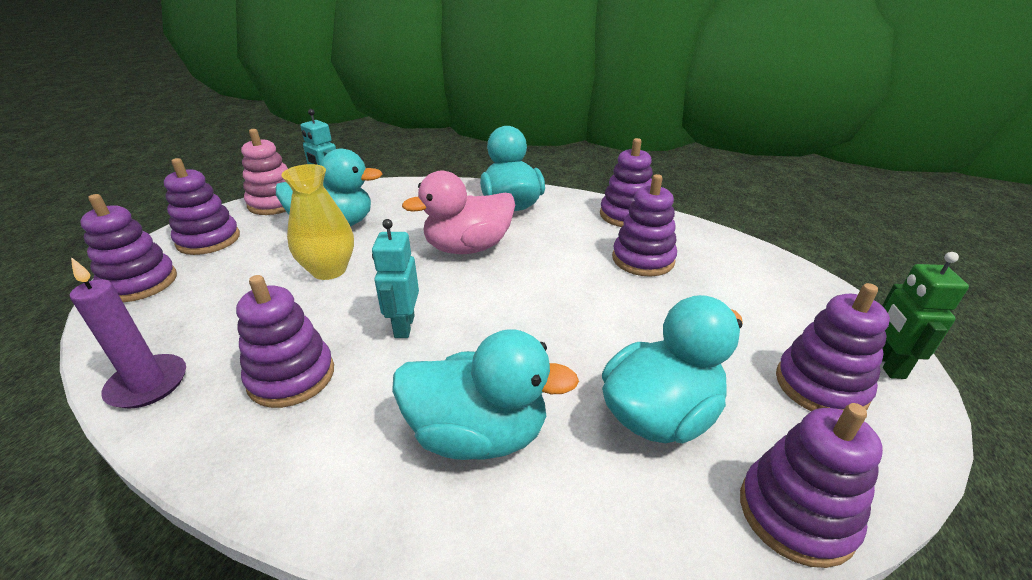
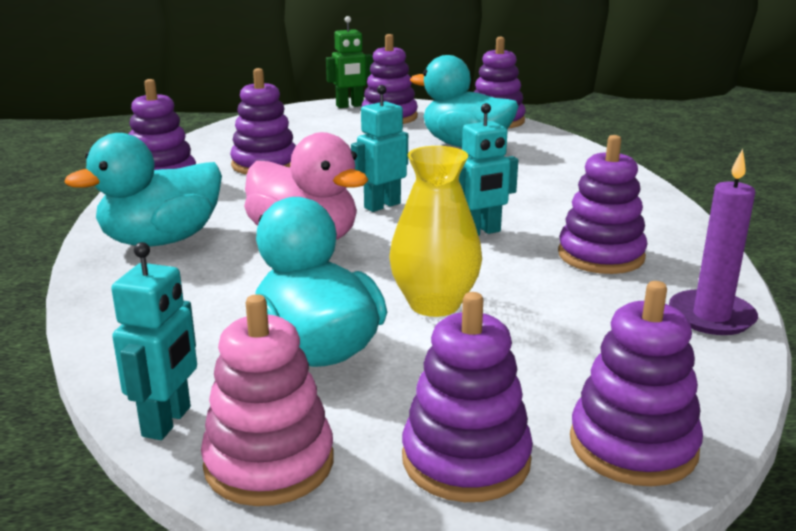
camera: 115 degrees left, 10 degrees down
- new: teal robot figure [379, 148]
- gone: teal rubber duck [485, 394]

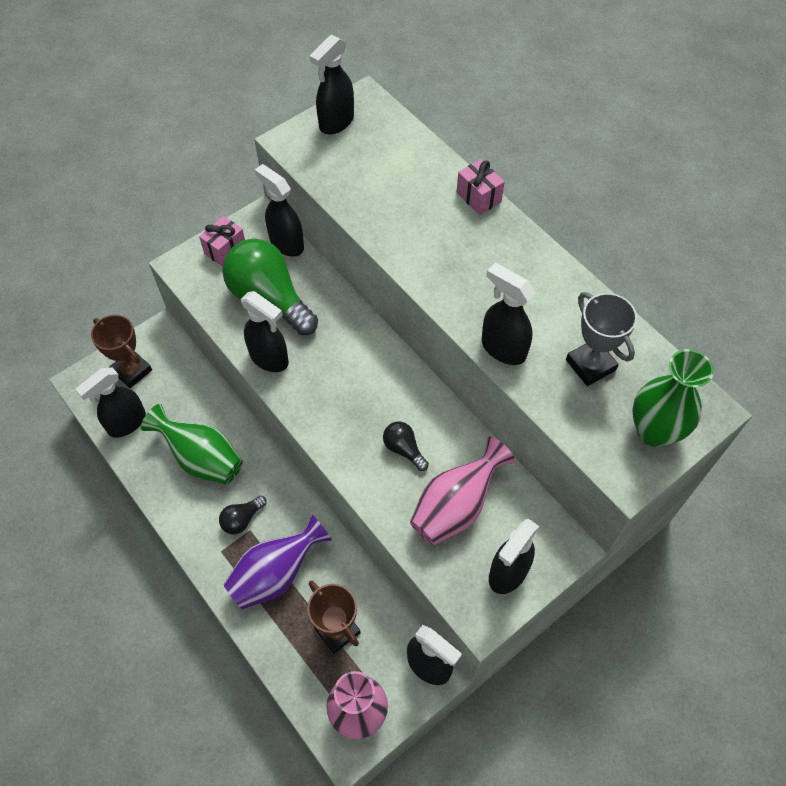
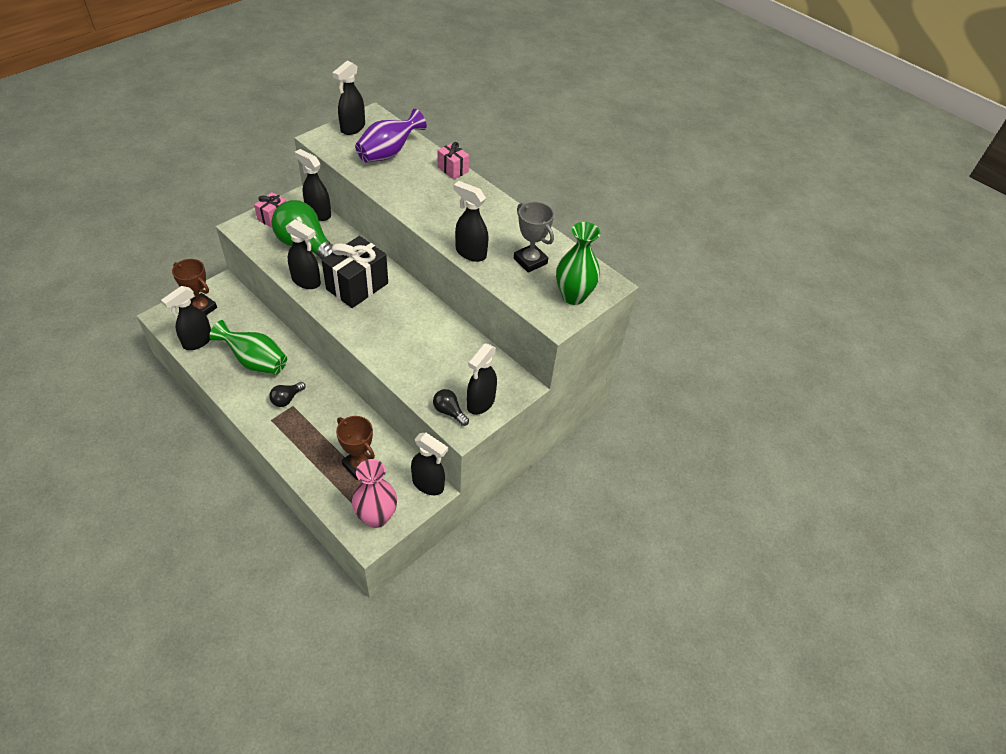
camera: 10 degrees left, 10 degrees down
- new: ebony present [355, 272]
- shifted: violet flower vase [277, 561] to [391, 135]
- shifted: ebony bulb [406, 446] to [451, 407]
- gone: rose-pink flower vase [462, 490]

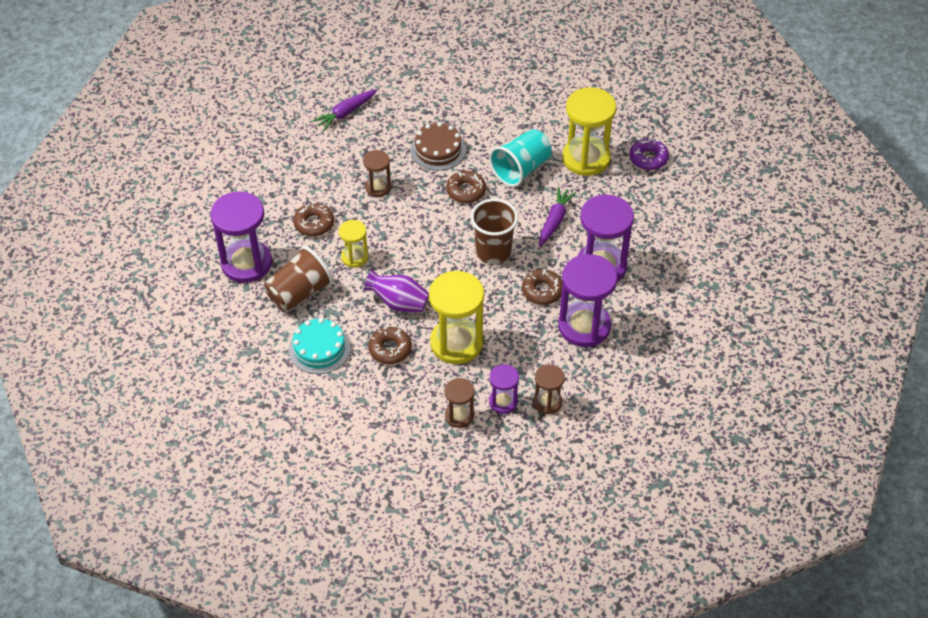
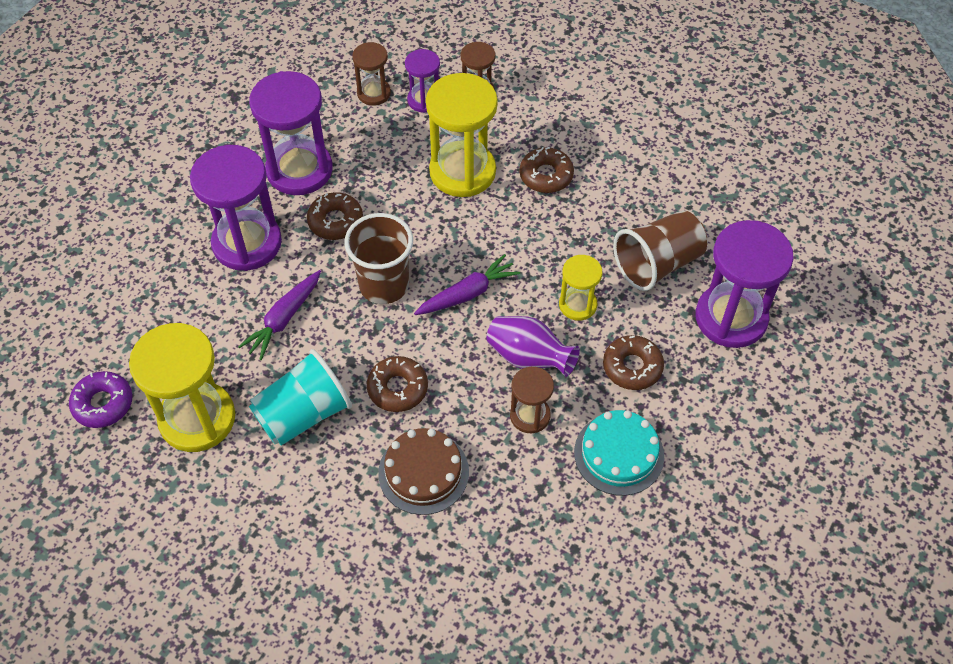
camera: 170 degrees left, 5 degrees up
- shifted: violet toy carrot [344, 110] to [467, 284]
- shifted: violet flower vase [396, 291] to [533, 346]
- shifted: teal layer cake [320, 346] to [619, 453]

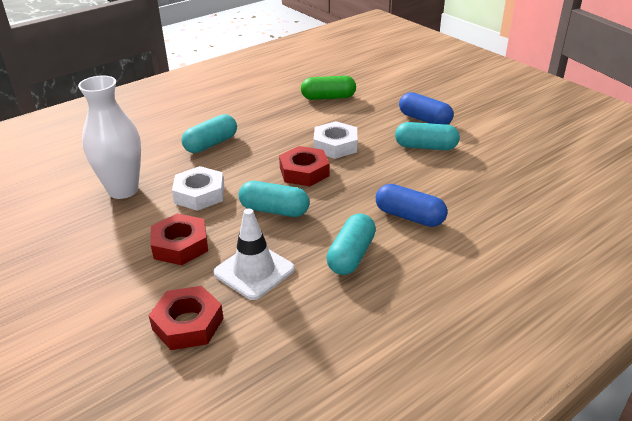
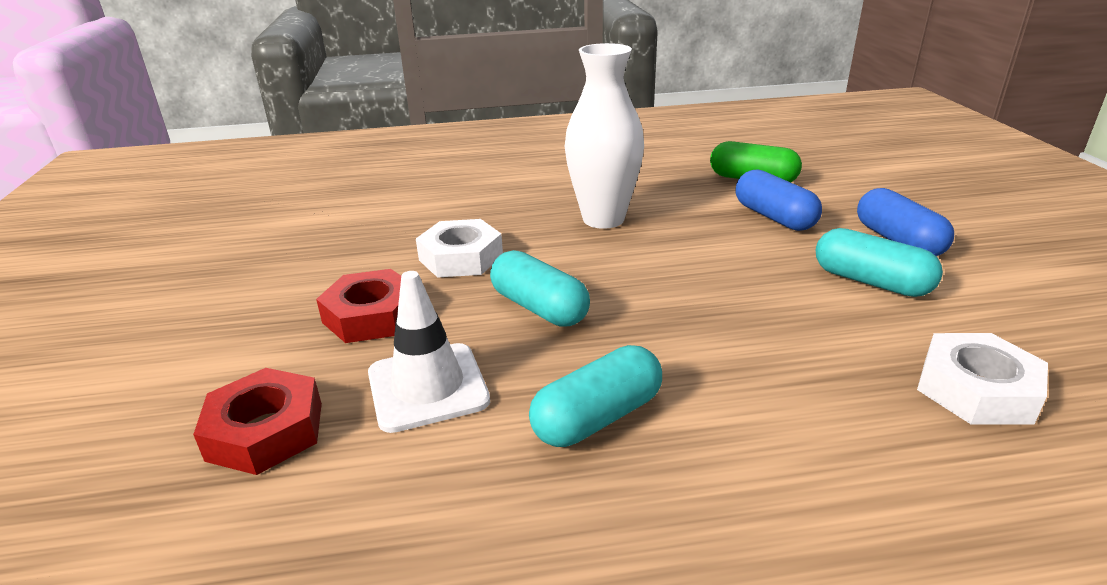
camera: 30 degrees right, 5 degrees down
- shifted: white flower vase [109, 137] to [604, 136]
- shifted: royal blue capsule [411, 205] to [779, 200]
- shifted: white hexagon nut [335, 140] to [982, 379]
- gone: teal capsule [209, 133]
- gone: crimson hexagon nut [304, 166]

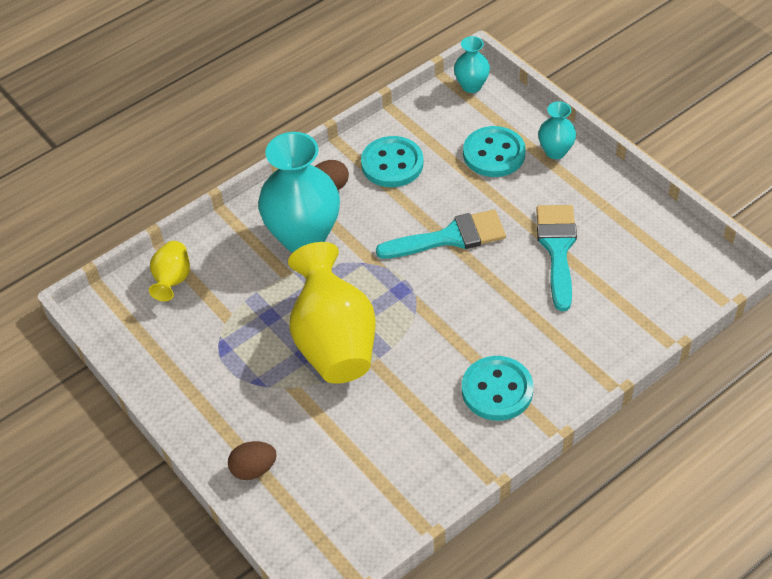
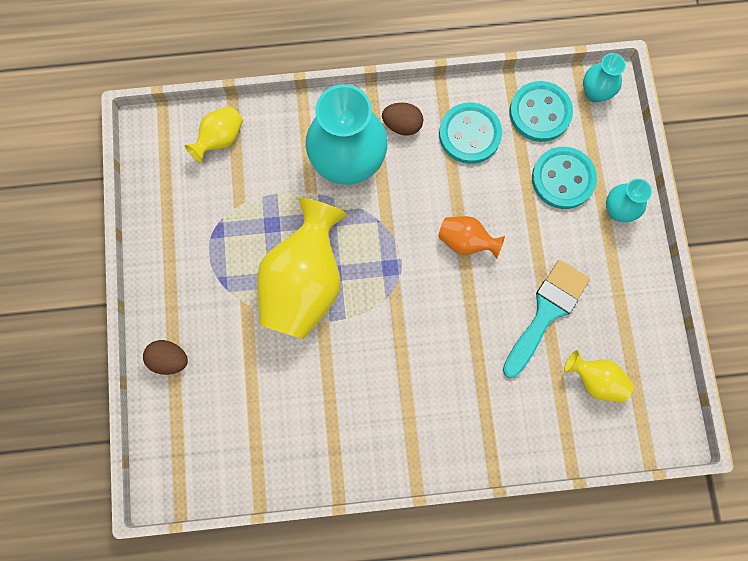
camera: 30 degrees right, 25 degrees up
- swapped: teal paintbrush [441, 234] to orange-coloured flower vase [471, 237]
- shifted: teal sewing button [497, 388] to [541, 111]
- new: bright yellow flower vase [599, 376]

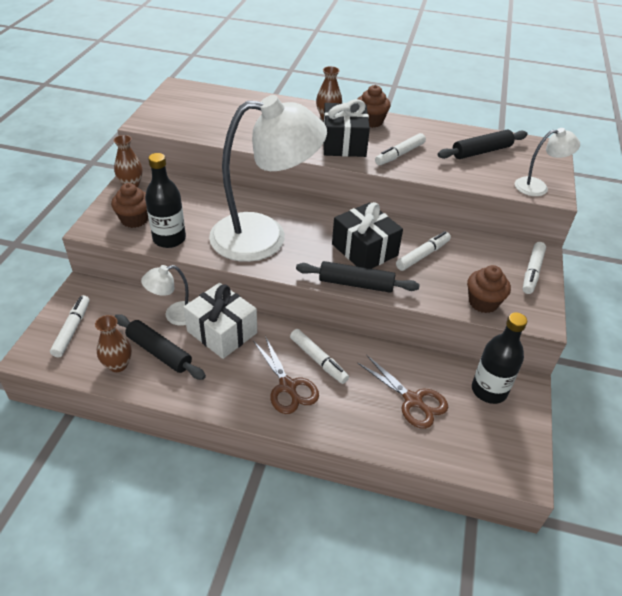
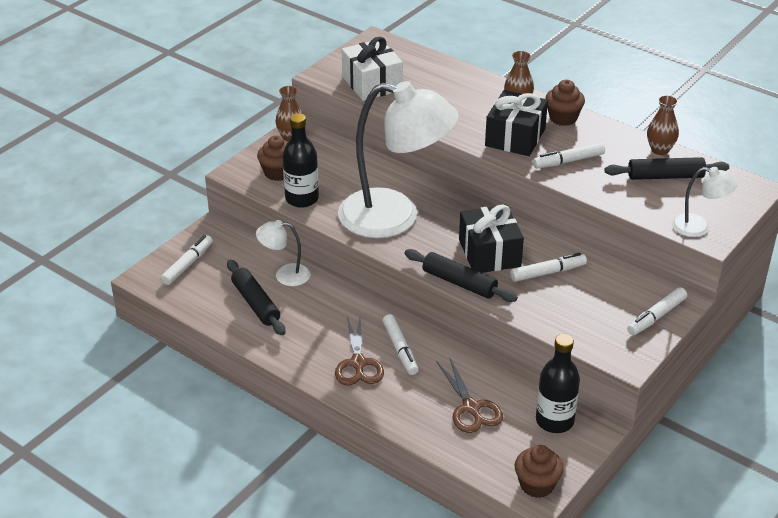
camera: 25 degrees right, 5 degrees down
- shifted: white present [220, 321] to [372, 69]
- shifted: brown muffin [489, 289] to [538, 471]
- shifted: brown flower vase [113, 343] to [663, 125]

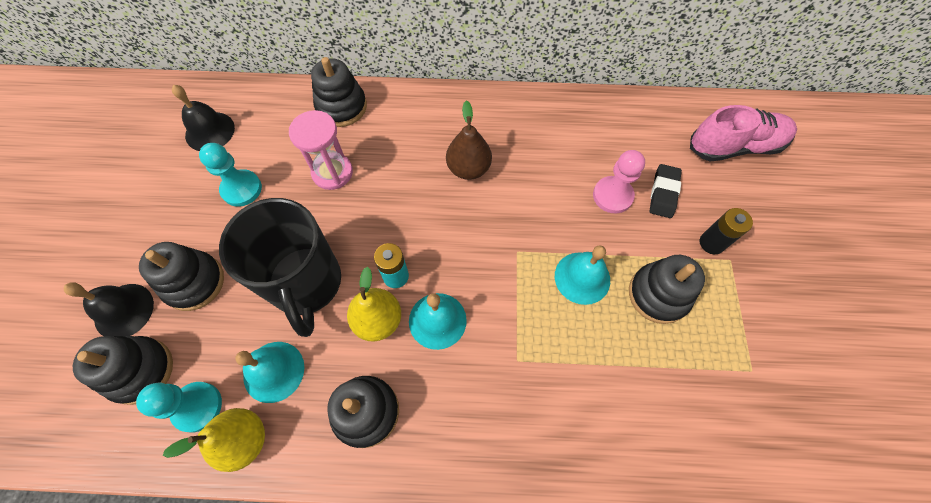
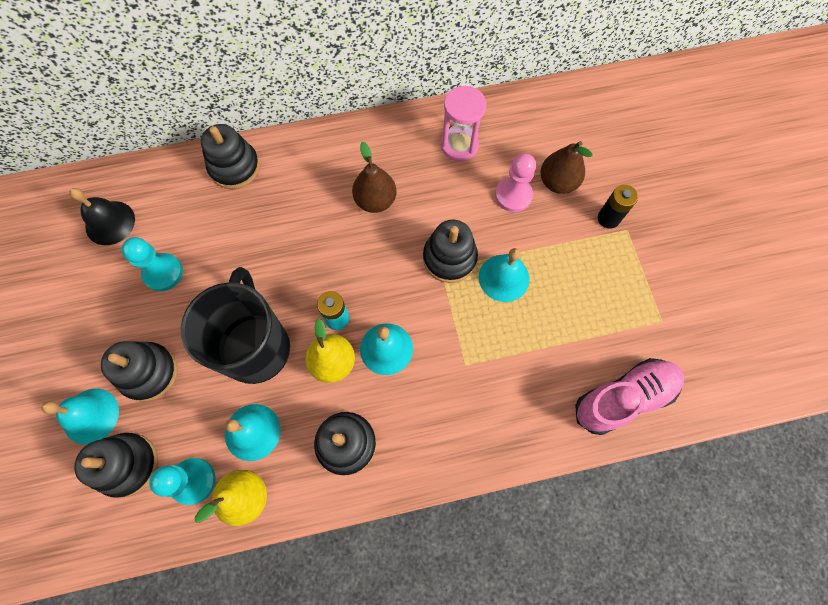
camera: 15 degrees left, 5 degrees up
- repainted: ebony school bell [109, 309] to teal school bell [80, 417]
- rotated: ebony coffee mug [280, 267] = [235, 325] 150 degrees counterclockwise
- shifted: ebony stacking toy [667, 289] to [450, 251]
- shifted: rose-pink sandglass [321, 150] to [464, 123]
- swapped: ebony pencil eraser [666, 191] to brown toy pear [566, 167]
- shifted: rose-pink lace-up shoe [743, 133] to [629, 396]

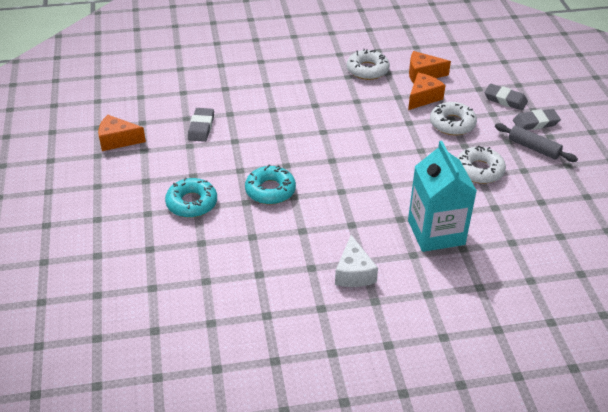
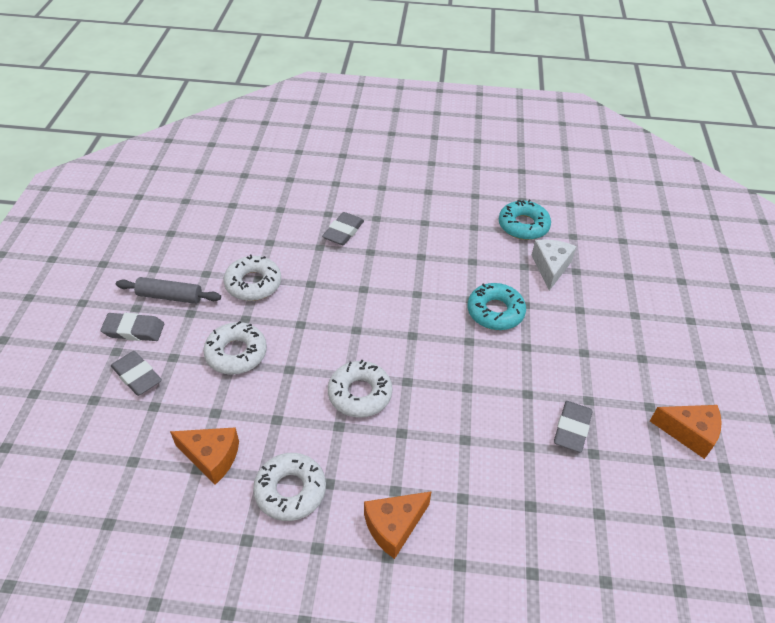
camera: 165 degrees left, 5 degrees up
- rotated: ash-grey rolling pin [536, 142] = [168, 290] 45 degrees counterclockwise
- swapped: teal juice carton [442, 196] to ash-grey pencil eraser [343, 228]
- new: white glazed donut [360, 389]
- shifted: orange-coloured piece of cheese [426, 91] to [398, 525]
- shifted: teal glazed donut [191, 198] to [525, 220]
- shifted: white piece of cheese [356, 261] to [554, 265]

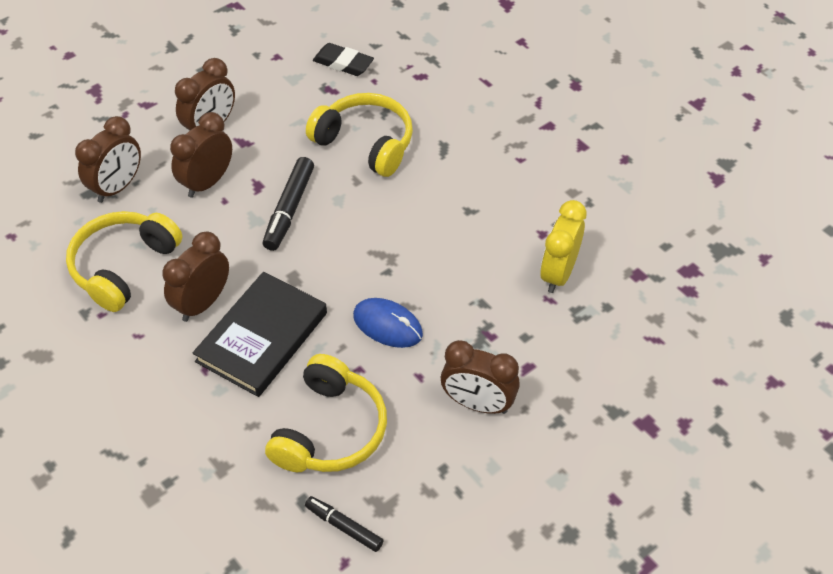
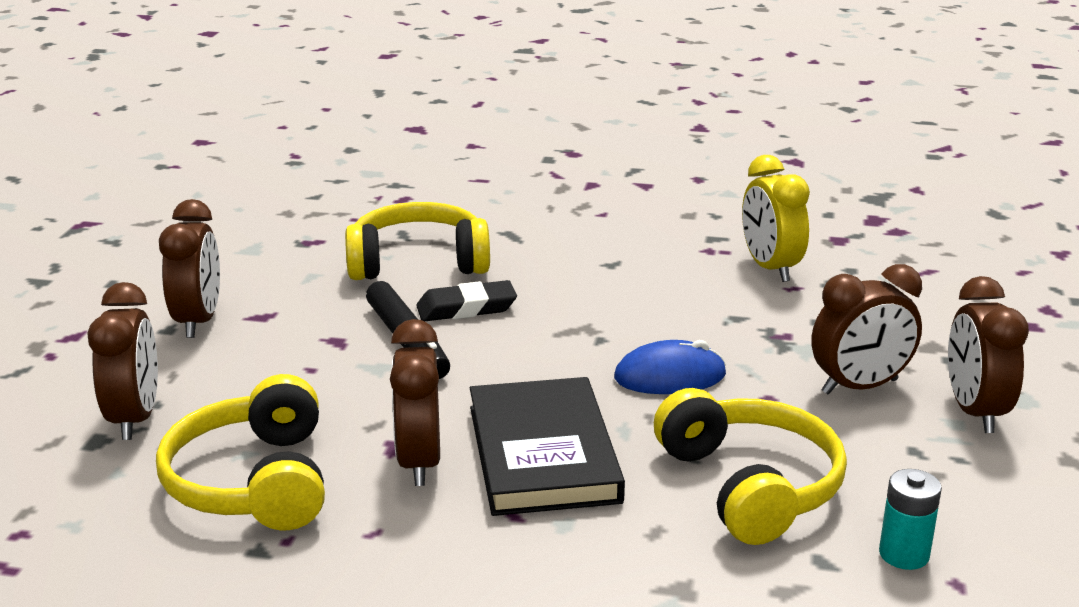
camera: 40 degrees left, 25 degrees down
- shifted: ebony pencil eraser [343, 59] to [466, 301]
- swapped: ebony marker pen [344, 524] to teal power cell [910, 519]
- shifted: brown bedside clock [201, 155] to [988, 354]

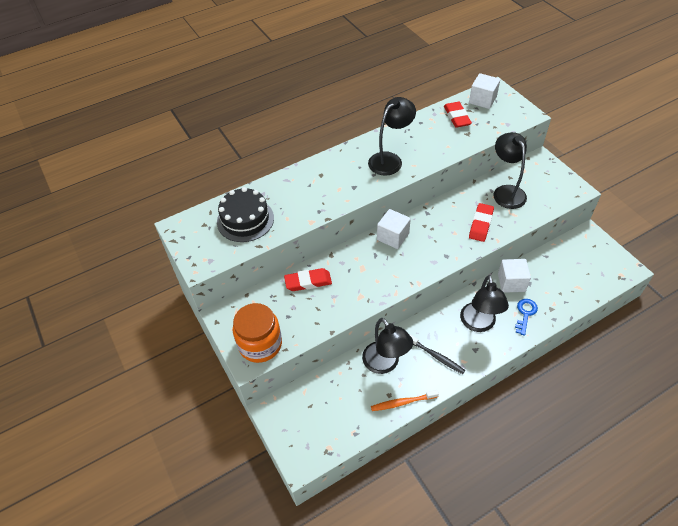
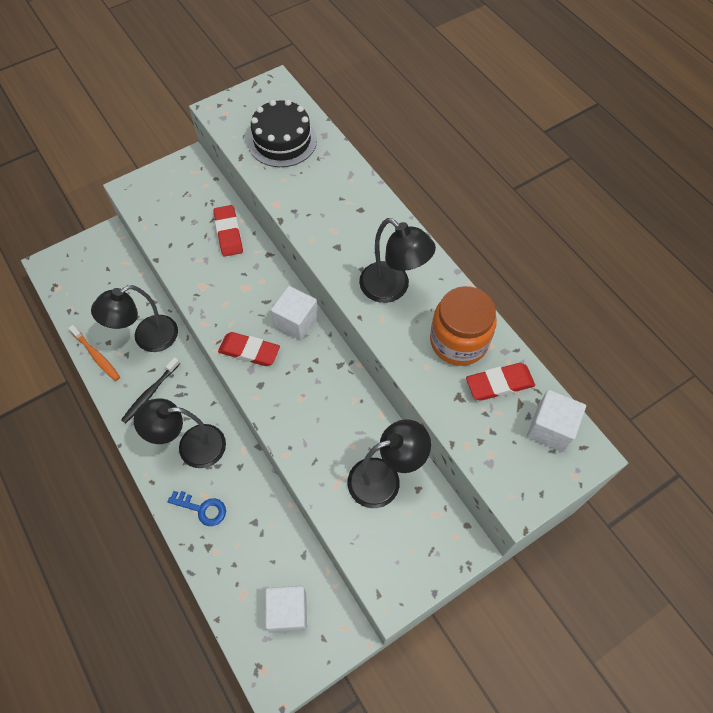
camera: 85 degrees right, 10 degrees up
- rotated: orange-coloured tooth brush [405, 400] = [94, 353] 150 degrees clockwise
- shifted: crimson pencil eraser [481, 222] to [249, 349]
- shifted: white block [514, 276] to [286, 609]
- shifted: orange-coloured jam jar [257, 333] to [463, 326]

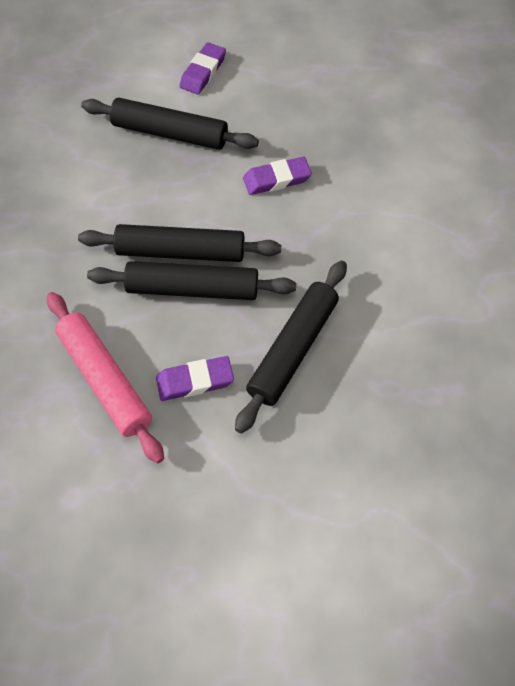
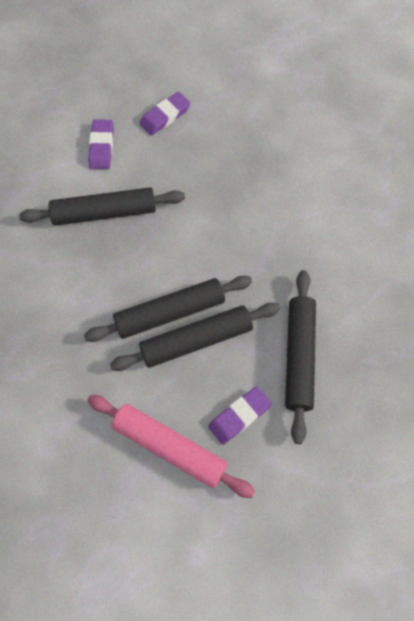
camera: 25 degrees left, 5 degrees up
- shifted: violet pencil eraser [277, 176] to [165, 114]

